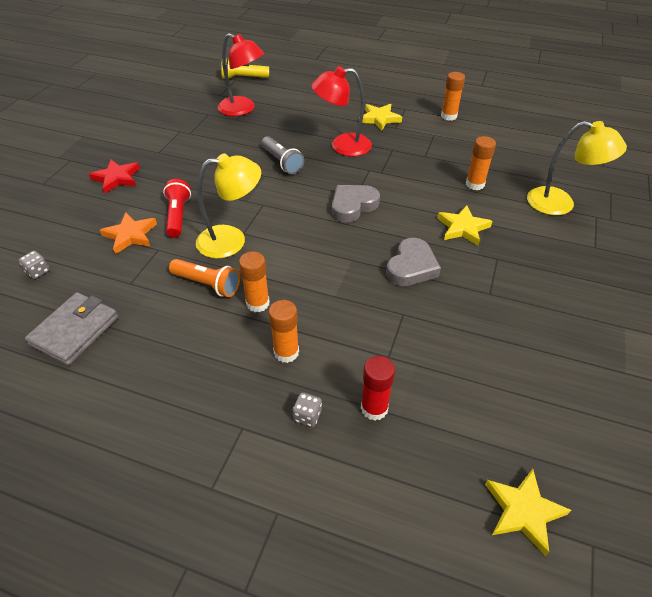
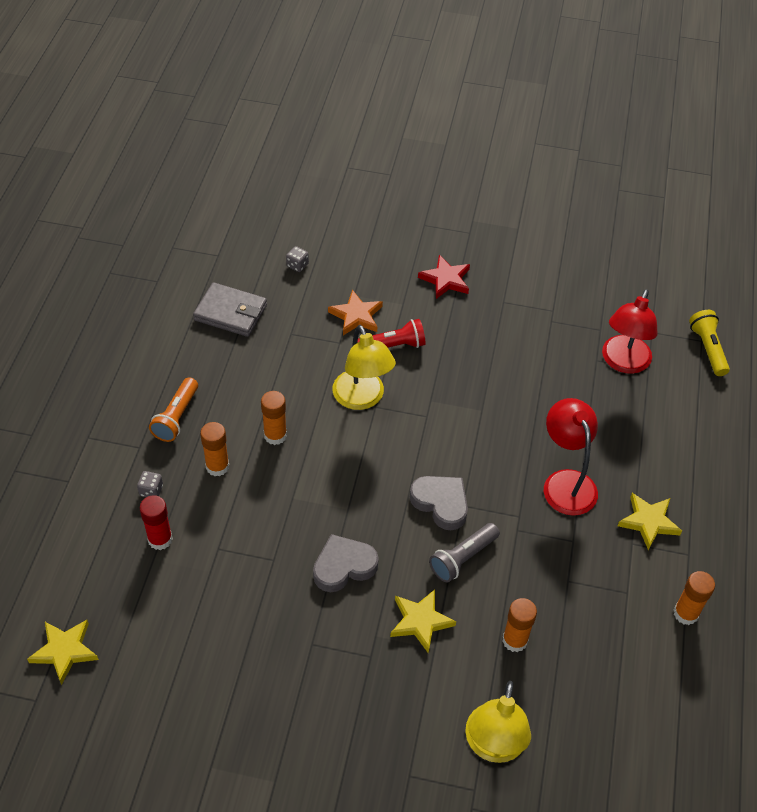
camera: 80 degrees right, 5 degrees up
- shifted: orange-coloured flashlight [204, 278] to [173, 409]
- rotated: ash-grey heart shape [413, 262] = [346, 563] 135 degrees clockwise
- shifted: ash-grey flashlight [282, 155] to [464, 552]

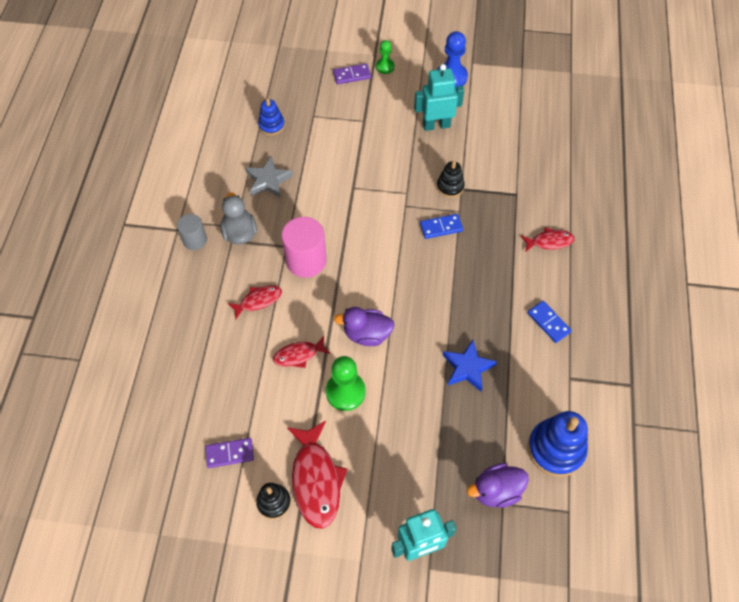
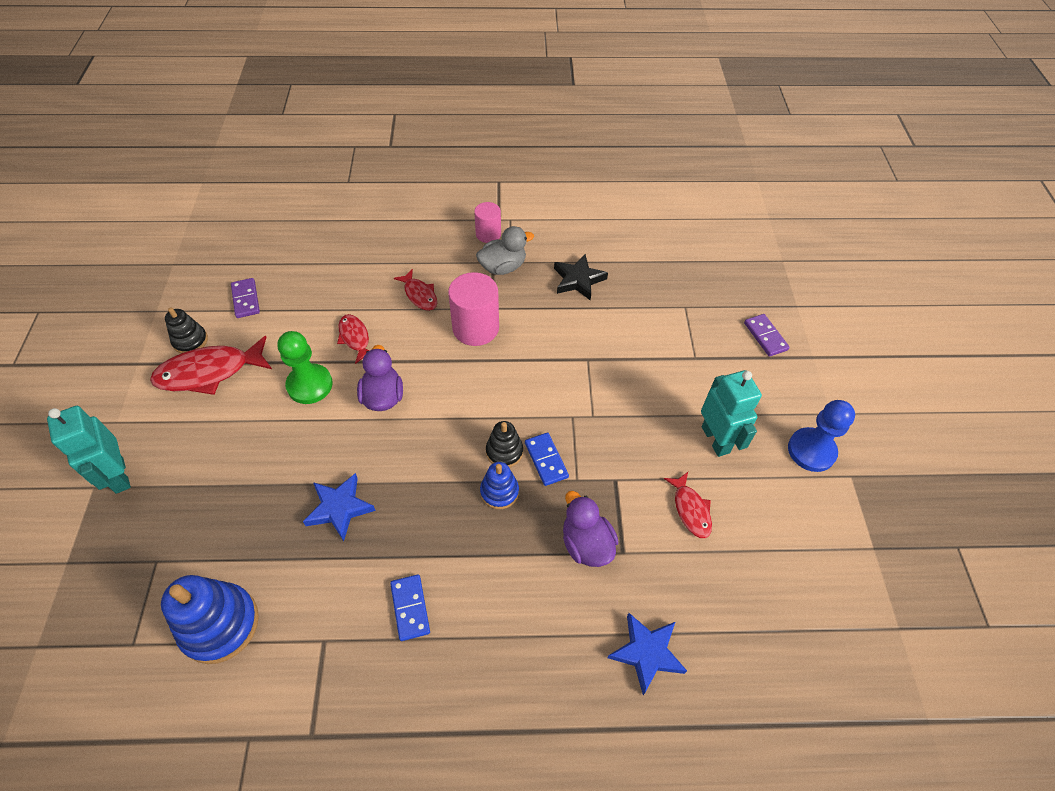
camera: 80 degrees right, 5 degrees down
- rotated: royal blue domino [550, 322] = [410, 607] 60 degrees counterclockwise
- repainted: ash-grey cylinder shape [192, 232] to rose-pink cylinder shape [487, 222]
- shifted: royal blue stacking toy [271, 116] to [499, 485]
- shifted: ebony stacking toy [451, 179] to [504, 444]
- repainted: ash-grey five-pointed star [269, 177] to ebony five-pointed star [581, 277]
- shifted: violet rubber duck [498, 485] to [591, 529]
- new: royal blue five-pointed star [647, 654]
- shifted: crimson fish figure [548, 239] to [688, 505]
- gone: green chess pawn [385, 57]

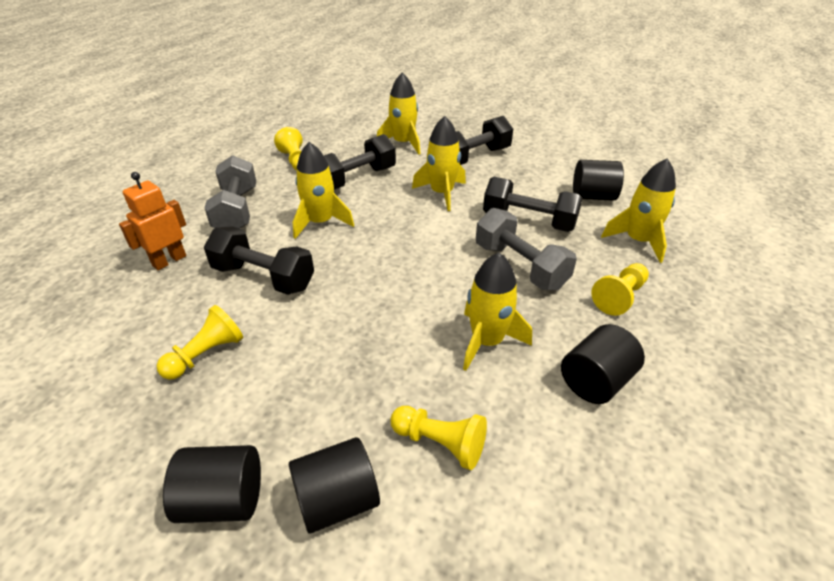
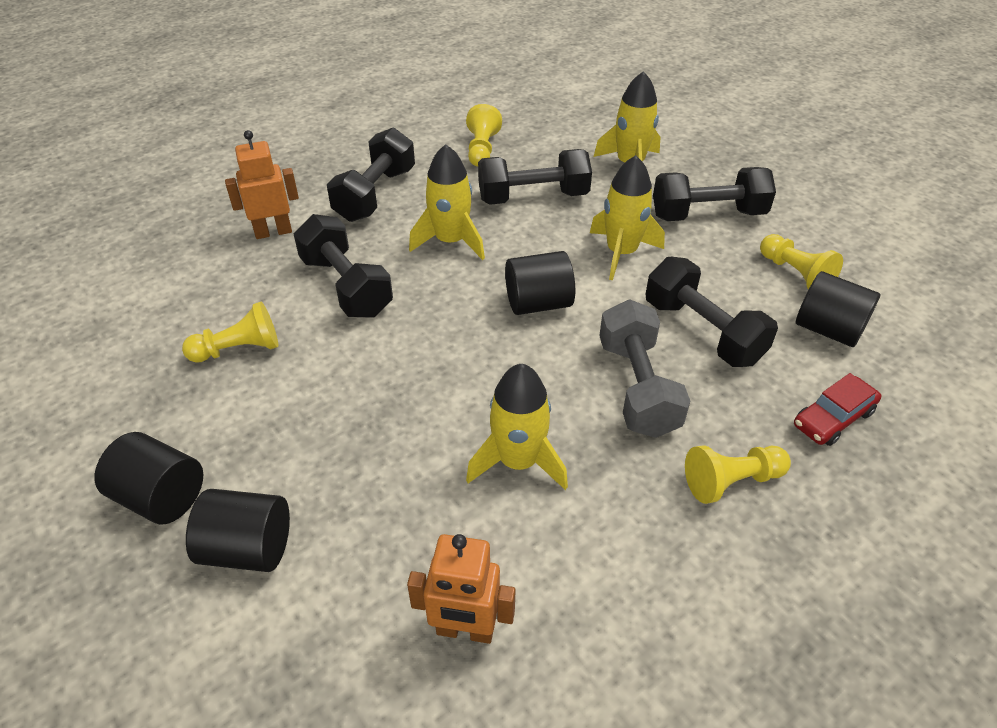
camera: 30 degrees right, 5 degrees up
- repainted: ash-grey free weight [230, 192] to ebony free weight [371, 175]
- new: orange-coloured robot figure [461, 589]
- shifted: ebony cylinder shape [603, 364] to [540, 283]
- shifted: bright yellow chess pawn [438, 438] to [801, 262]
- swapped: bright yellow toy rocket [638, 210] to crimson toy car [837, 409]

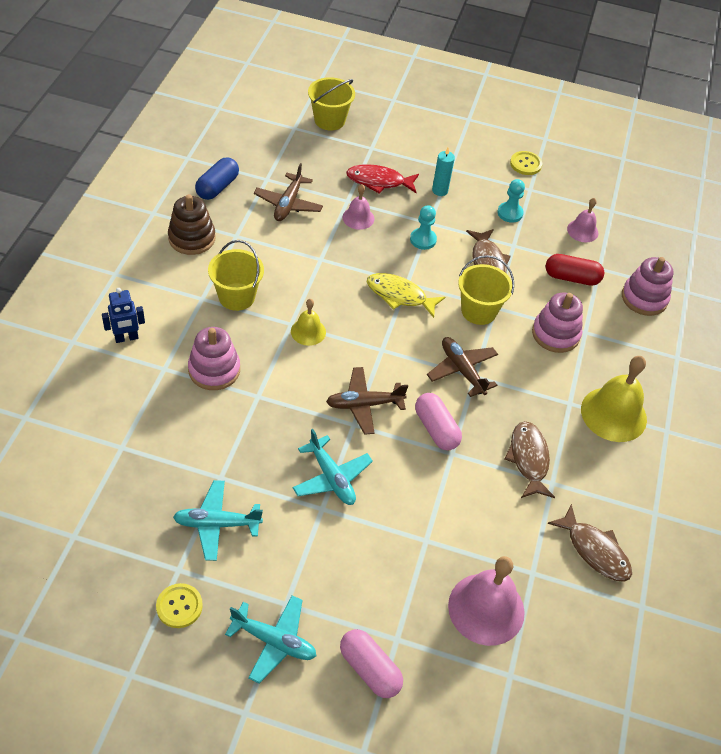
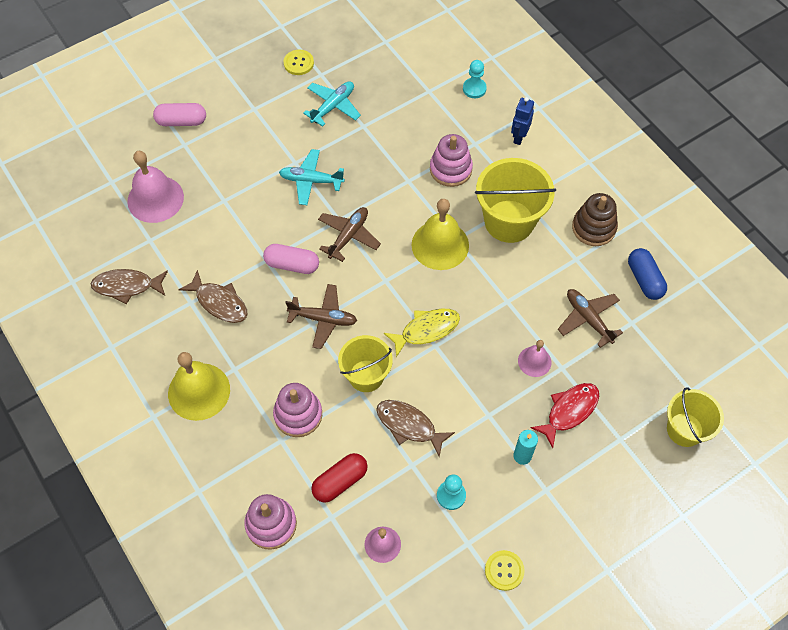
camera: 135 degrees right, 10 degrees up
- scaled: bright yellow school bell [308, 322] = [440, 234] x1.82
- shifted: teal chess pawn [423, 227] to [475, 79]
- scaled: bright yellow pail [236, 275] = [515, 200] x1.53
- gone: teal aeroplane [270, 639]

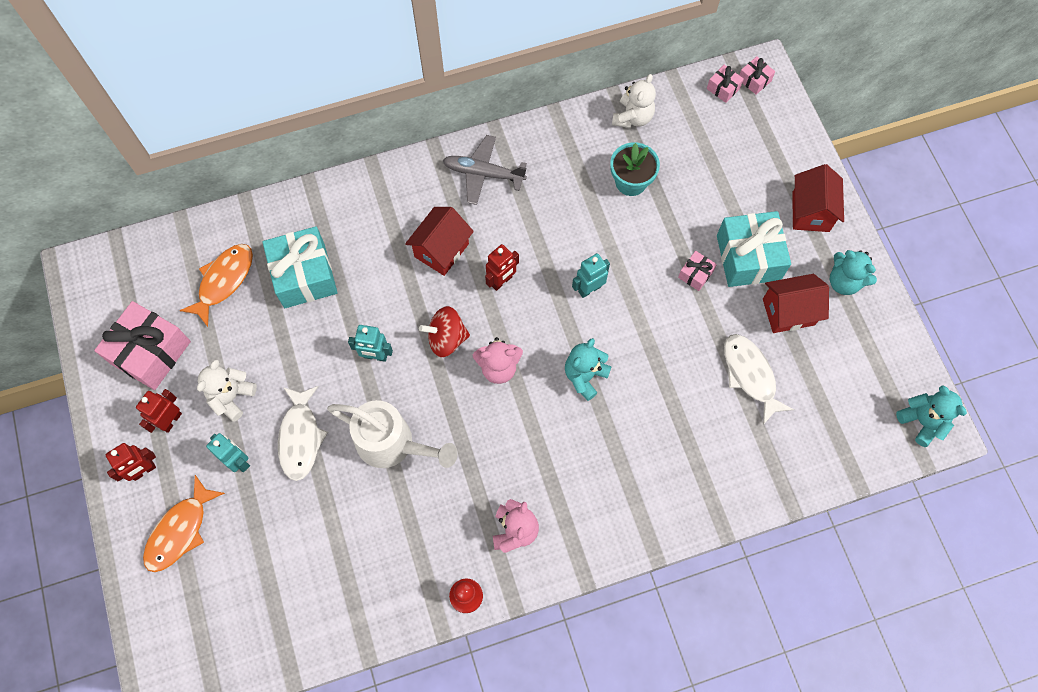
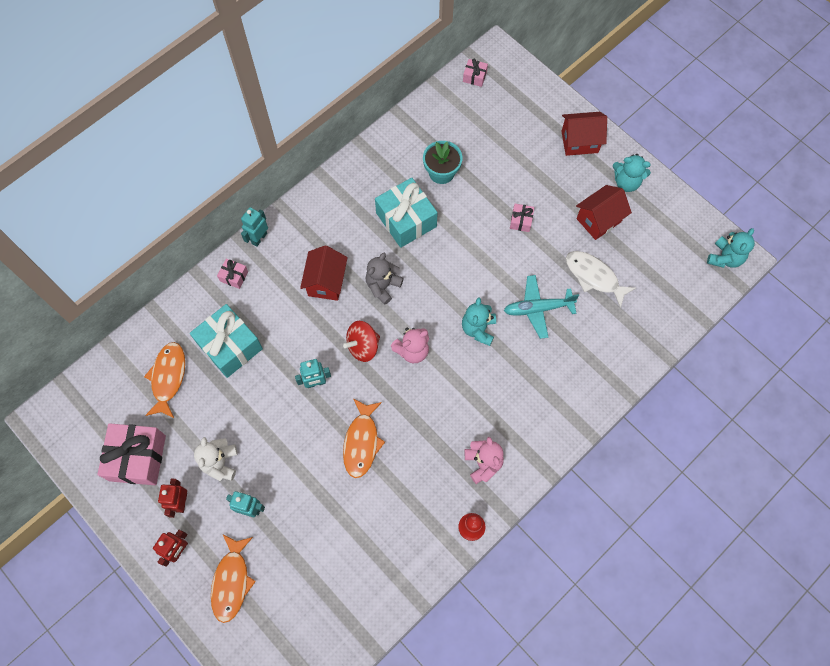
camera: 25 degrees left, 0 degrees up
- shifted: rose-pink present [757, 75] to [232, 274]
- shifted: teal robot figure [591, 275] to [254, 227]
- swapped: white watering pot [392, 434] to orange-coloured fish figure [364, 438]
- swapped: crimson robot figure [502, 267] to ash-grey stuffed bear [384, 279]
- shifted: teal present [754, 249] to [406, 213]
- new: teal aeroplane [541, 307]
- rotated: crimson cottage [818, 198] = [584, 134] 75 degrees counterclockwise
- rotated: teal stuffed bear [931, 416] = [731, 248] 90 degrees clockwise
- gone: white fish figure [303, 433]
- gone: ash-grey aeroplane [484, 170]
- gone: white stuffed bear [634, 101]

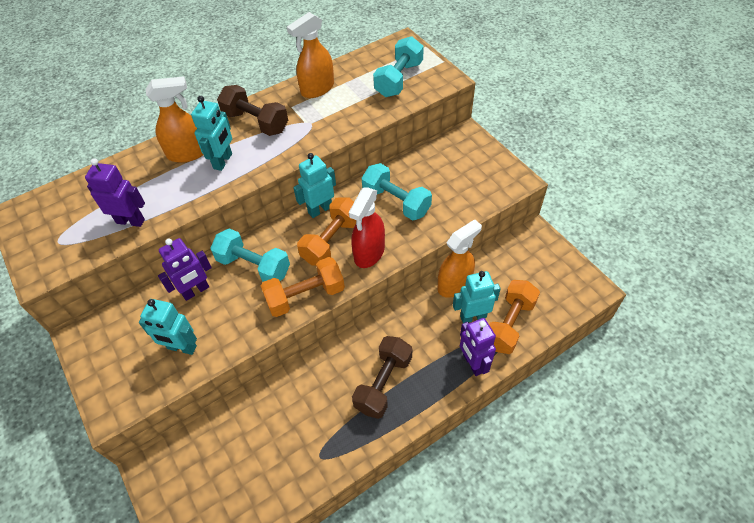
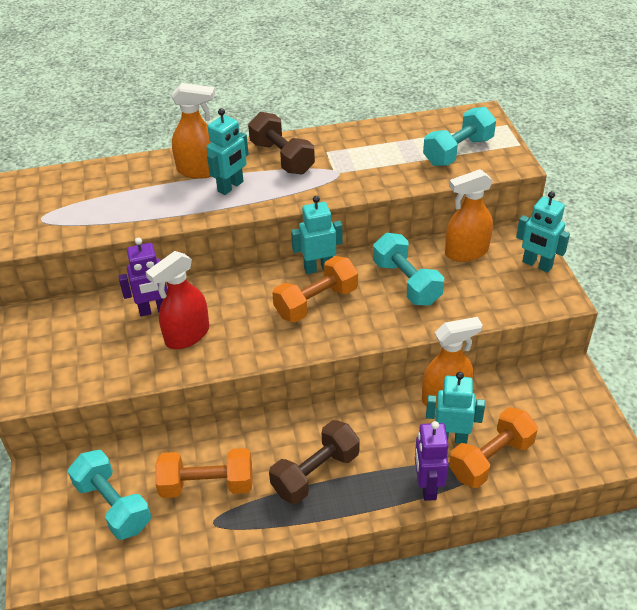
camera: 20 degrees right, 10 degrees down
- shifted: teal free weight [250, 255] to [109, 495]
- shifted: crimson spray cleaner [367, 227] to [177, 300]
- shifted: orange-coloured free weight [303, 287] to [204, 473]
- shifted: orange-coloured spray cleaner [310, 55] to [469, 215]
- shifted: teal robot figure [168, 327] to [543, 232]
- gone: violet robot figure [115, 192]

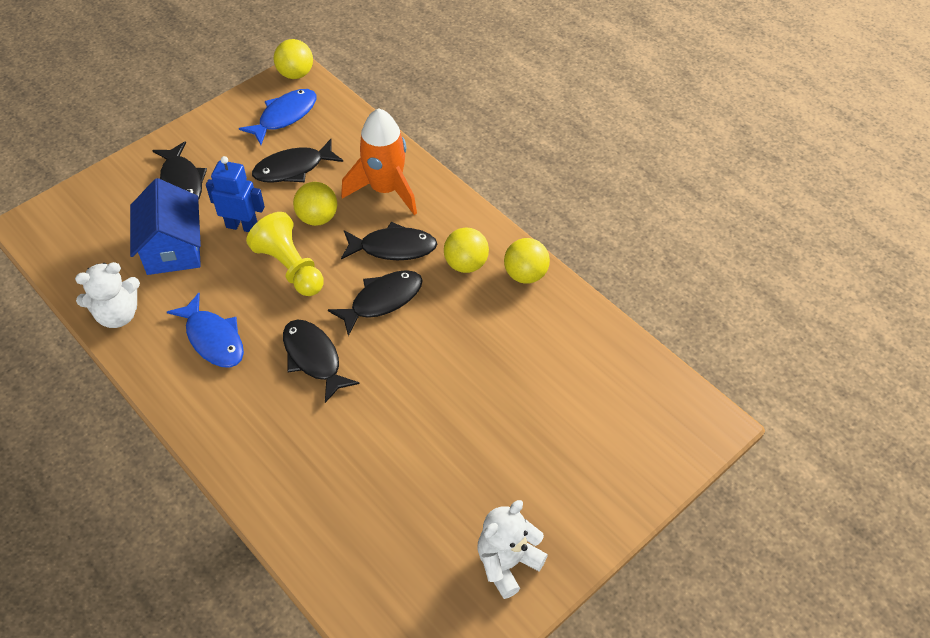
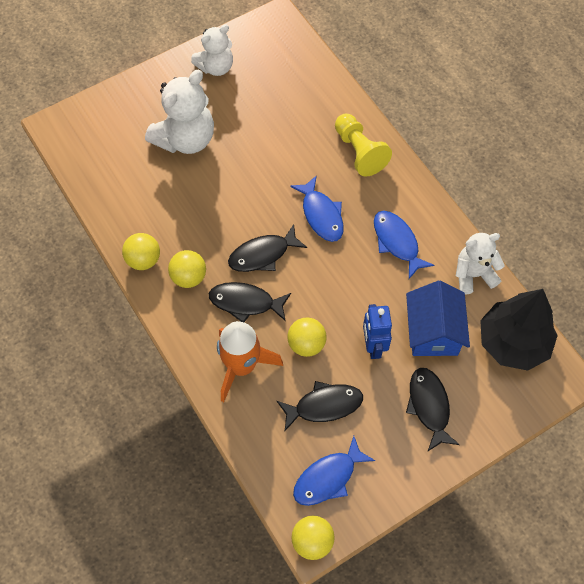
camera: 170 degrees left, 10 degrees up
- new: white stuffed bear [179, 112]
- repainted: ebony fish figure [321, 361] to royal blue fish figure [317, 208]
- shifted: bright yellow chess pawn [285, 254] to [363, 145]
- rotated: royal blue robot figure [235, 194] = [377, 331] 60 degrees clockwise
- new: ebony tree [519, 330]

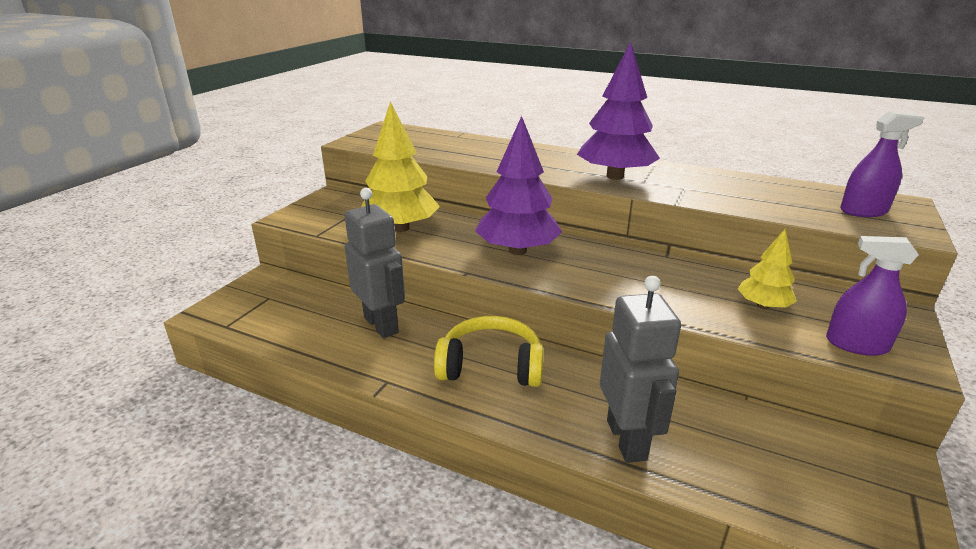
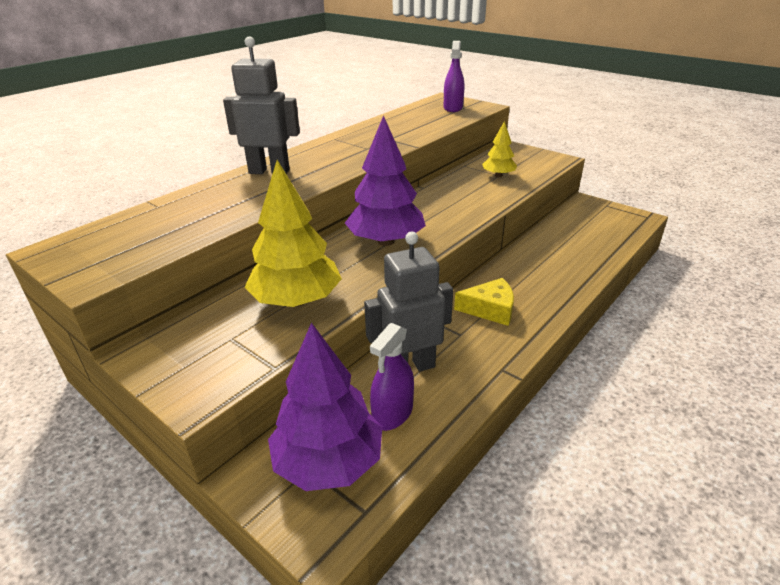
camera: 75 degrees left, 5 degrees up
- shifted: ash-grey robot figure [640, 369] to [261, 105]
- shifted: violet tree [618, 111] to [325, 407]
- shifted: violet spray cleaner [872, 296] to [392, 377]
- swapped: bright yellow headset [489, 351] to bright yellow piece of cheese [484, 302]

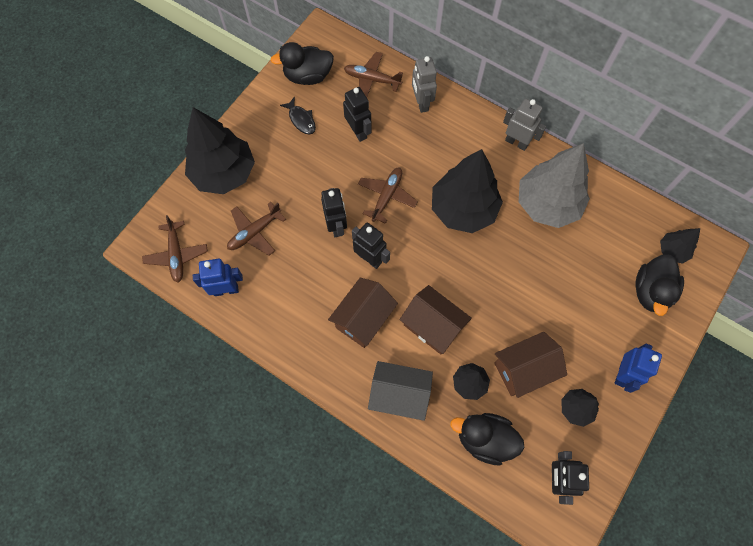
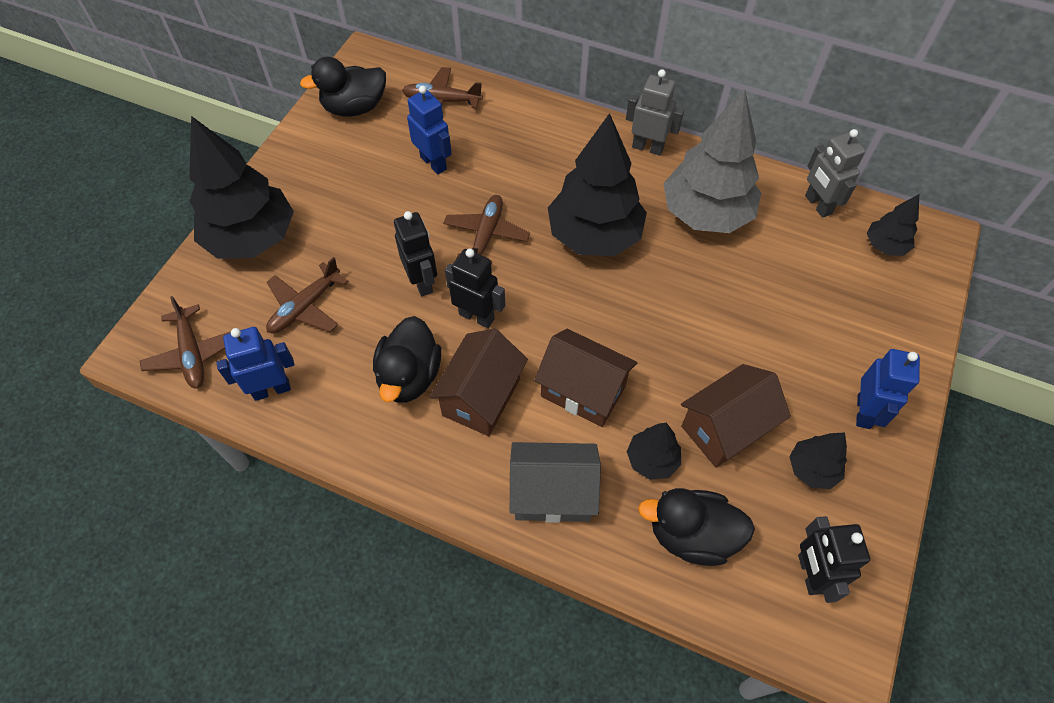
camera: 10 degrees left, 10 degrees down
- shifted: ebony rubber duck [659, 285] to [407, 359]
- repainted: ebony robot figure [357, 114] to royal blue robot figure [429, 130]
- shifted: ash-grey robot figure [424, 84] to [835, 173]
- gone: ebony fish figure [298, 116]

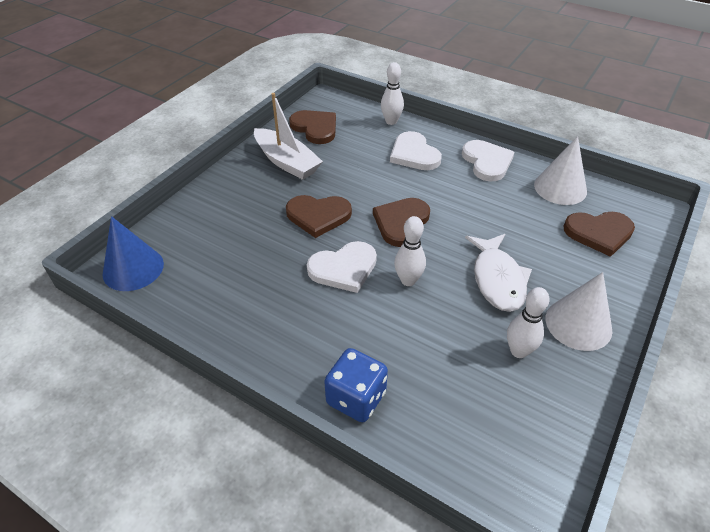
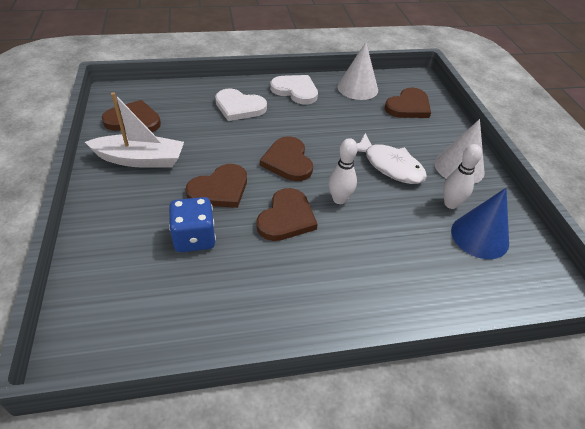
camera: 45 degrees left, 0 degrees up
- shifted: royal blue dice [356, 385] to [192, 224]
- repainted: white heart shape [342, 267] to brown heart shape [287, 214]
- shifted: royal blue cone shape [133, 253] to [480, 223]
- gone: white skittle [392, 93]

